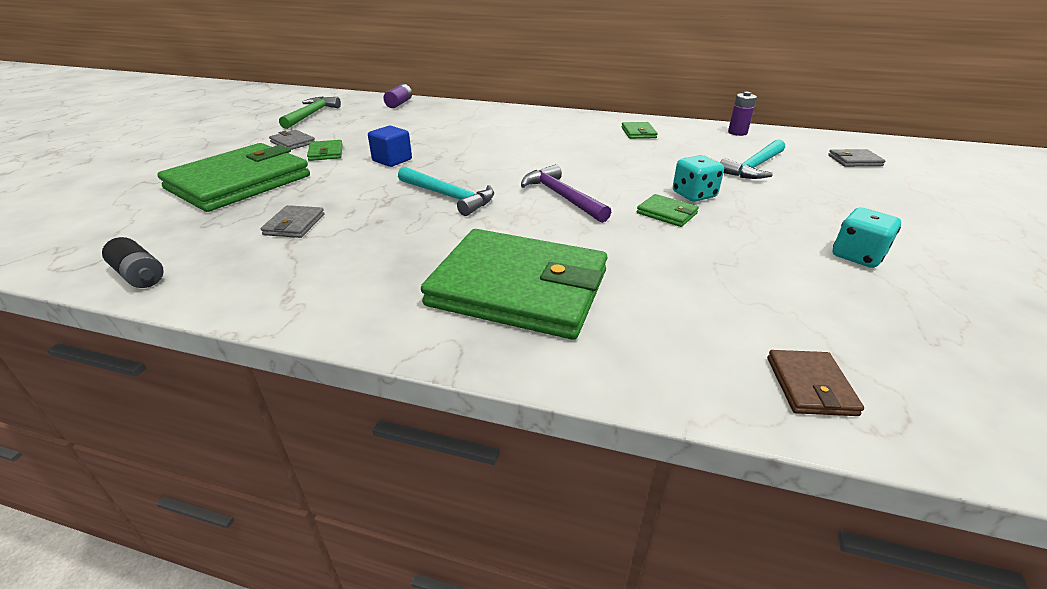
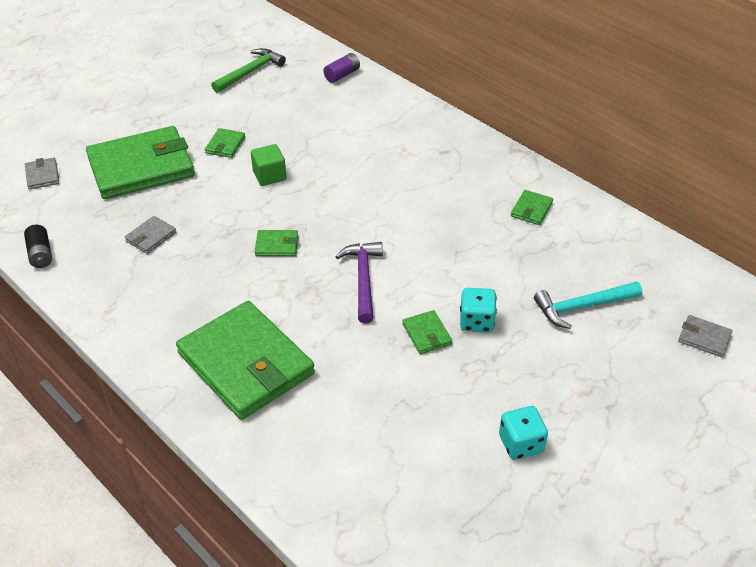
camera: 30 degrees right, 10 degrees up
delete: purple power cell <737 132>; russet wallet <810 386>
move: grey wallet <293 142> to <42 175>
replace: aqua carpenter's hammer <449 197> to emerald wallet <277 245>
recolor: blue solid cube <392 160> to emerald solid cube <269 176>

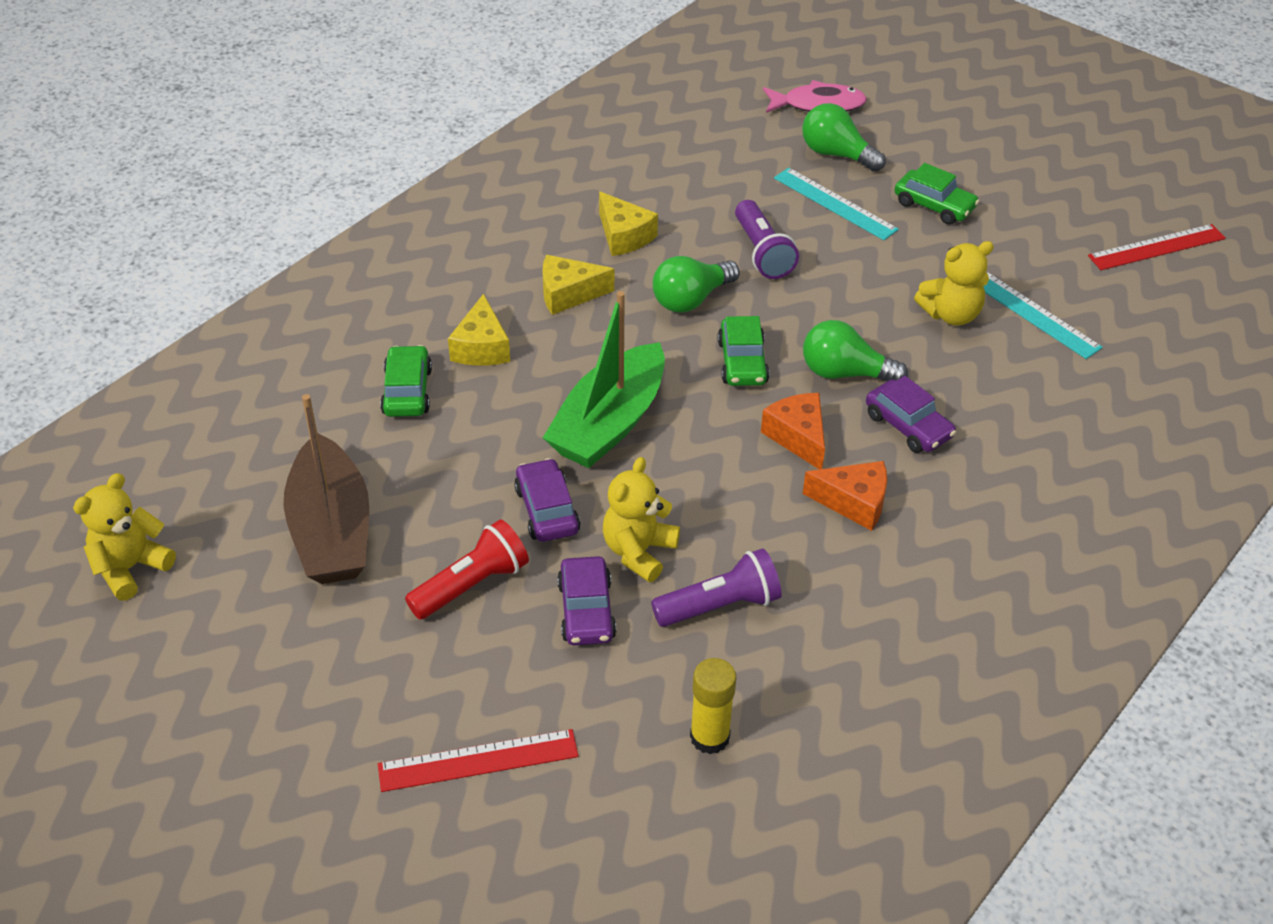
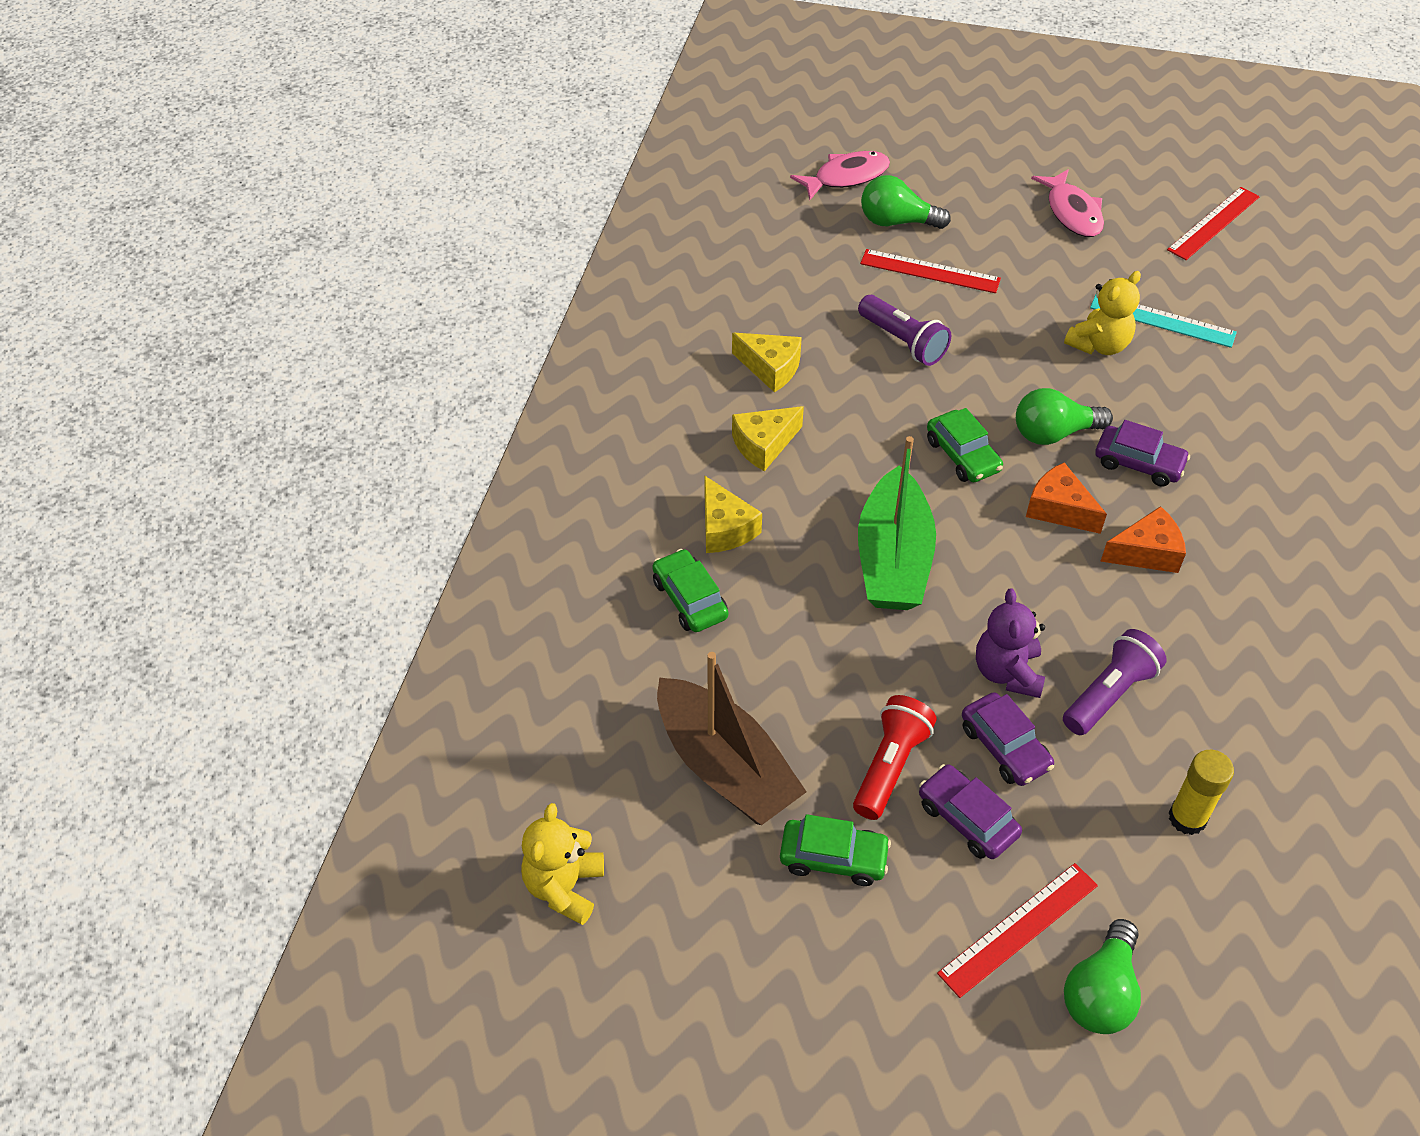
camera: 25 degrees left, 5 degrees up
insert: rosy fish figure <1072 212>
move: purple automobile <547 510> to <967 819>; emerald lightbulb <691 299> to <1100 992>; emerald automobile <934 205> to <833 858>
recolor: yellow teddy bear <638 551> to purple teddy bear <1007 672>; aqua measuring stick <835 203> to crimson measuring stick <930 271>

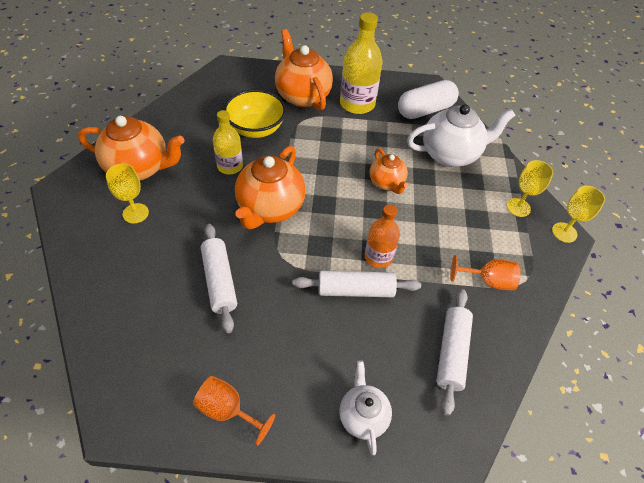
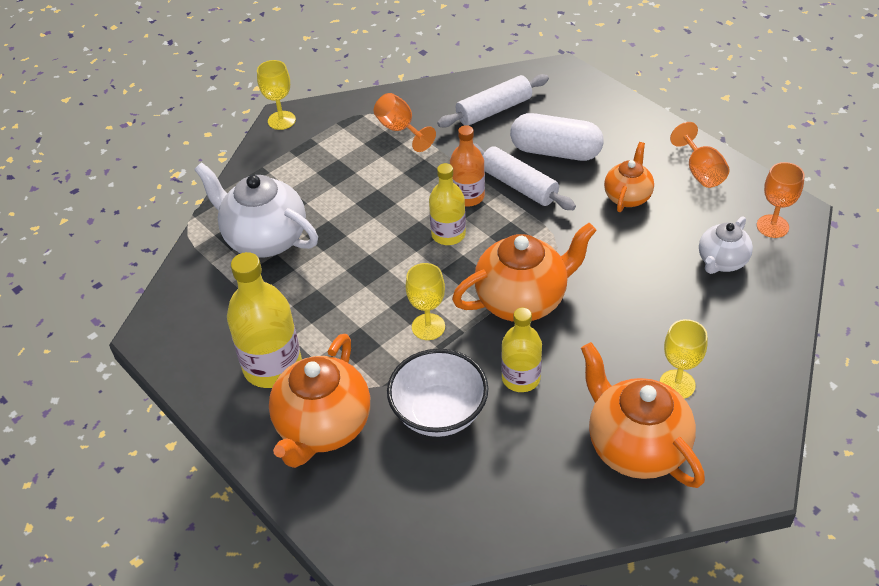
camera: 130 degrees left, 5 degrees down
delete: snow-white dough roller <219 281>
insert: yellow flask <448 234>; bright orange wine glass <772 226>
move: snow-white china teapot <362 416> to <721 262>; bright orange china teapot <387 183> to <627 196>; snow-white pill shape <425 110> to <555 151>; yellow wine glass <518 207> to <428 327>
recolor: yellow serving bowl <256 129> to snow-white serving bowl <439 412>

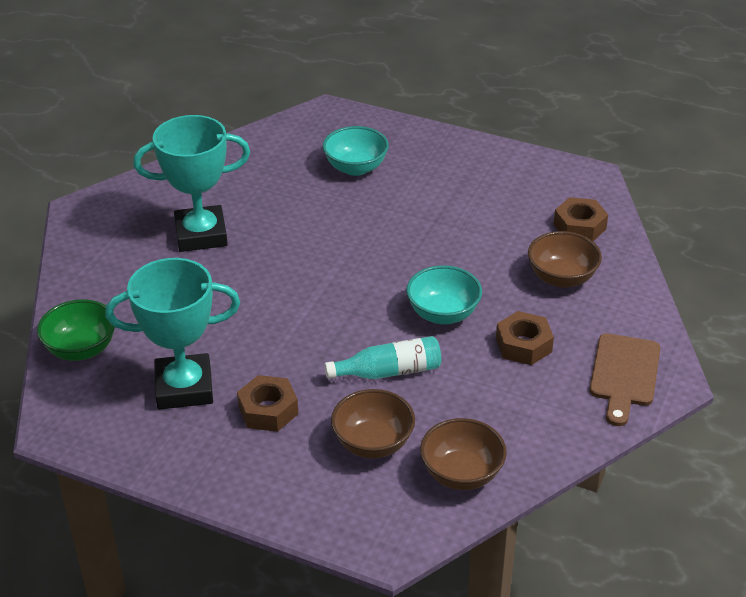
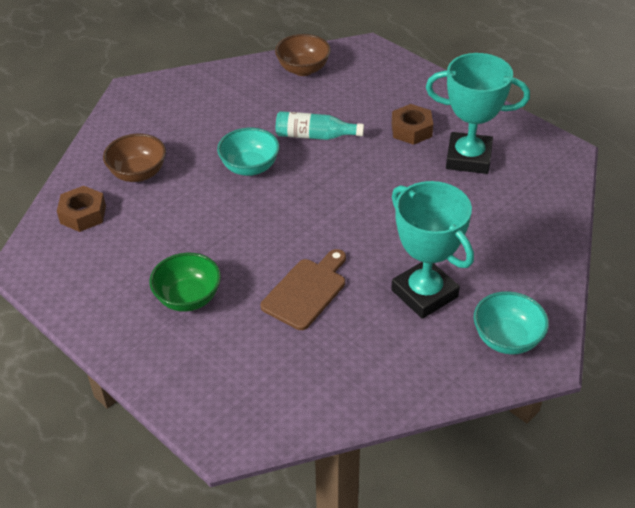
camera: 160 degrees left, 5 degrees up
delete: russet serving bowl <373 443>; russet hex nut <523 345>
move: emerald serving bowl <81 349> to <188 298>; aqua serving bowl <356 168> to <506 339>; russet chopping board <624 374> to <306 291>
rotate: aqua trophy <201 234> = <424 293> 45 degrees clockwise

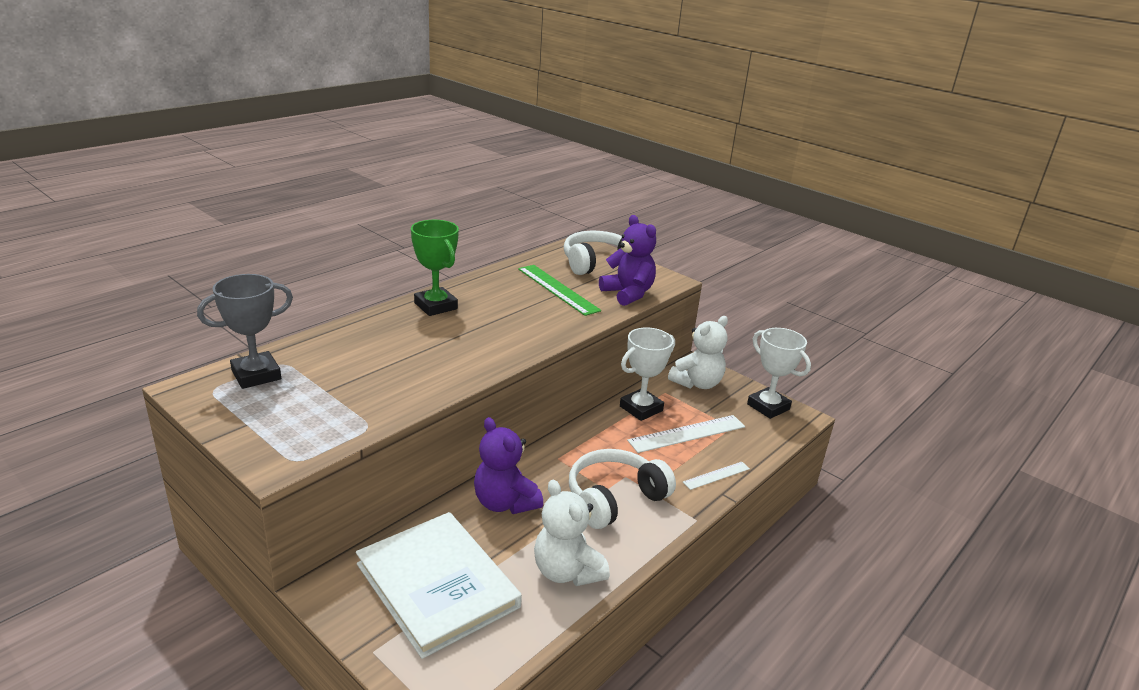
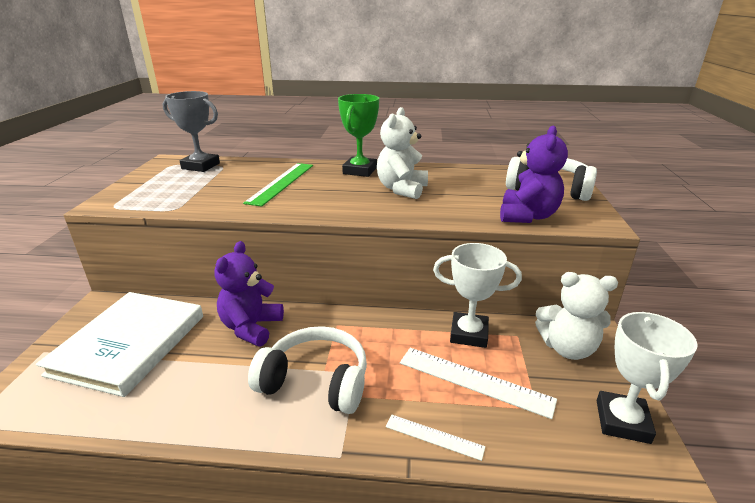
camera: 55 degrees right, 0 degrees up
move: emerald measuring stick <558 289> to <281 183>; snow-white teddy bear <567 571> to <402 189>

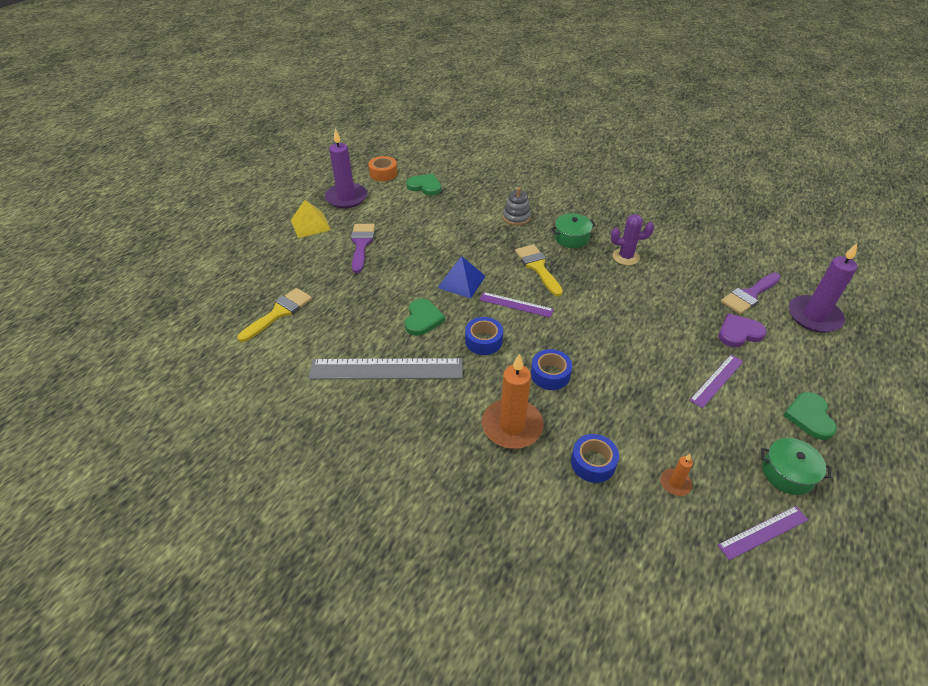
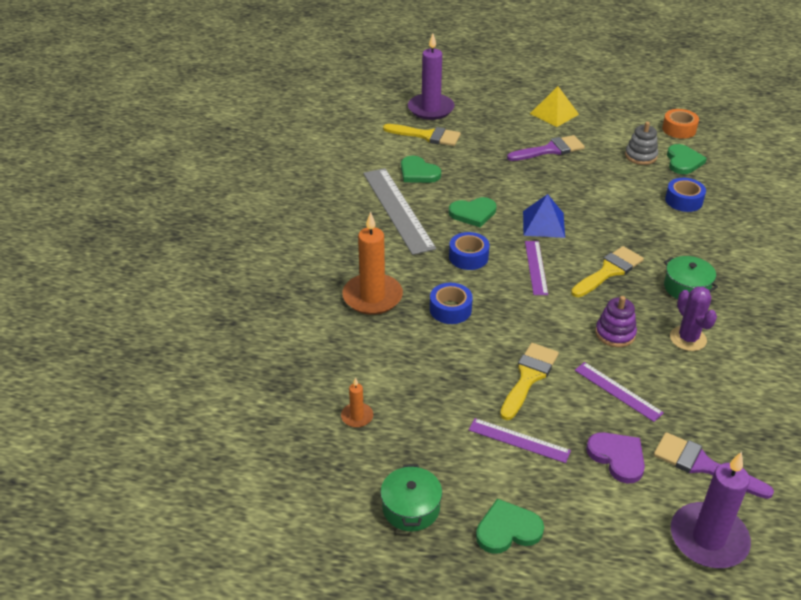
camera: 70 degrees right, 5 degrees down
insert: emerald heart <418 173>; yellow paint brush <528 377>; purple stacking toy <615 333>
move: purple candle <346 198> to <431 109>; grey stacking toy <516 217> to <640 156>; blue roll of tape <593 463> to <683 200>; purple measuring stick <763 532> to <617 391>

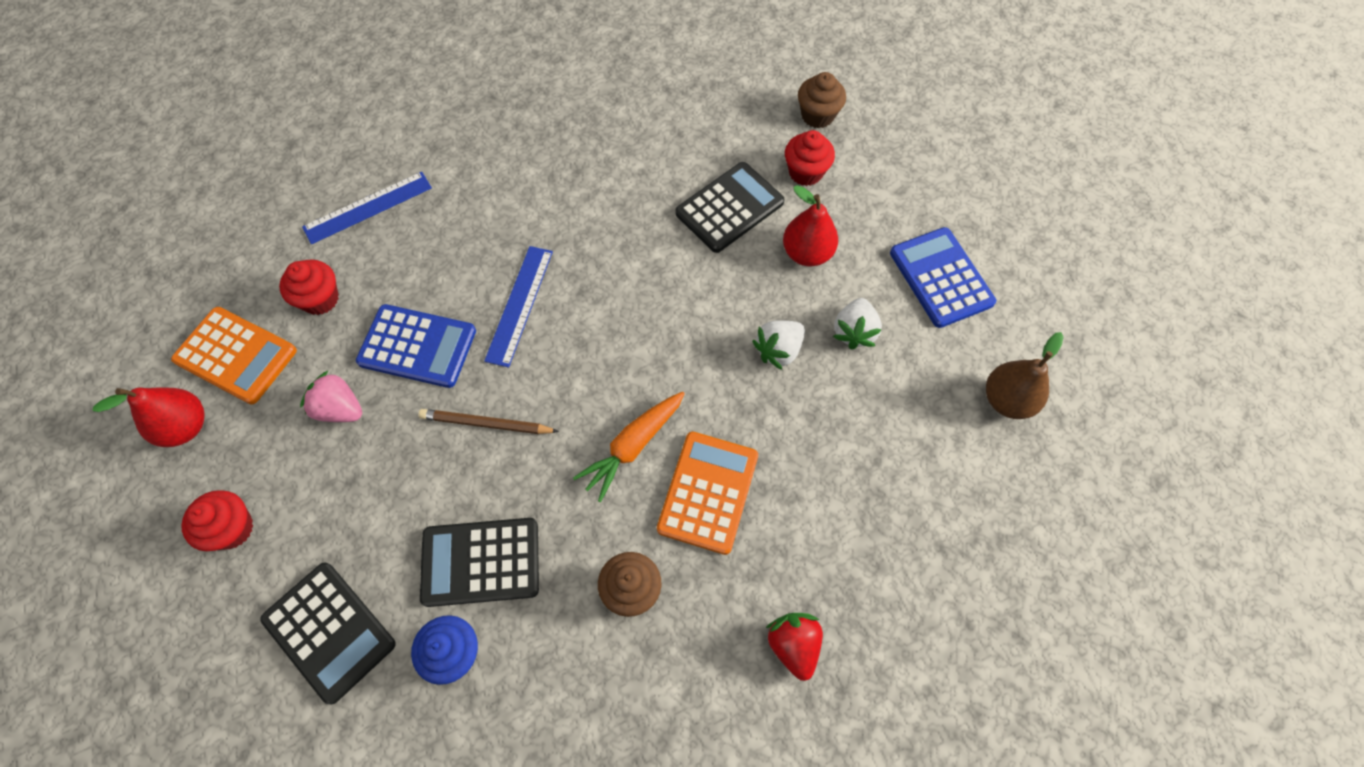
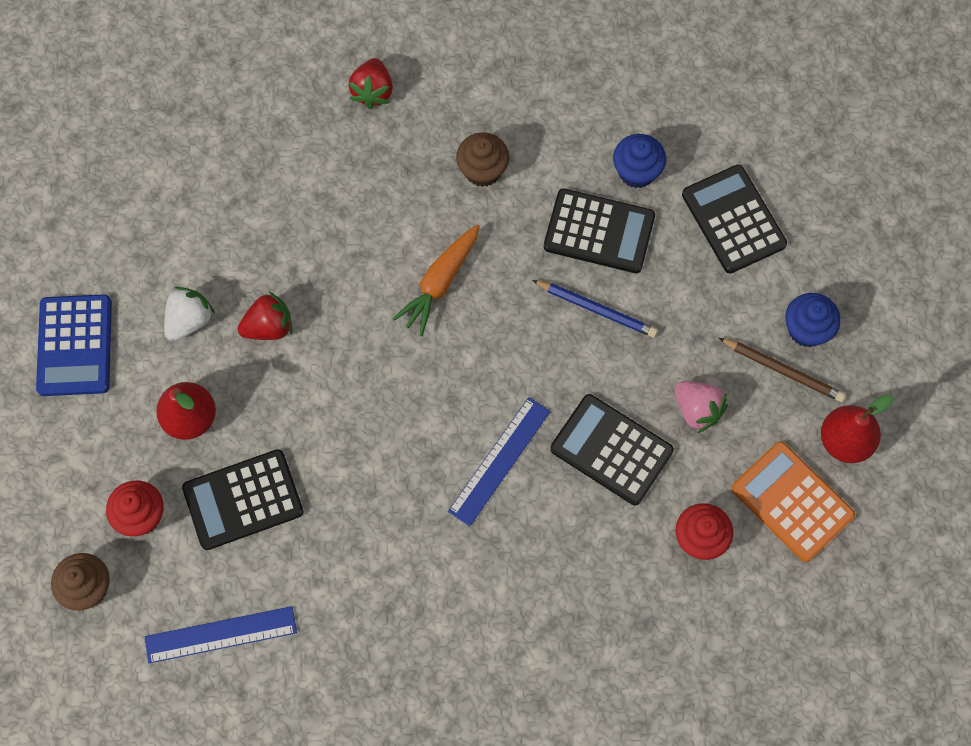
camera: 160 degrees left, 5 degrees up
delete: bright orange calculator <708 492>; russet pear fruit <1007 400>
insert: blue wooden pencil <596 309>
move: blue measuring stick <368 207> to <221 635>; russet wooden pencil <486 424> to <783 371>
recolor: crimson fairy cake <232 529> to blue fairy cake <807 329>; blue calculator <417 346> to black calculator <611 450>; snow-white toy strawberry <778 350> to crimson toy strawberry <269 327>
rotate: bright orange carrot <632 447> = <439 283> 150 degrees clockwise

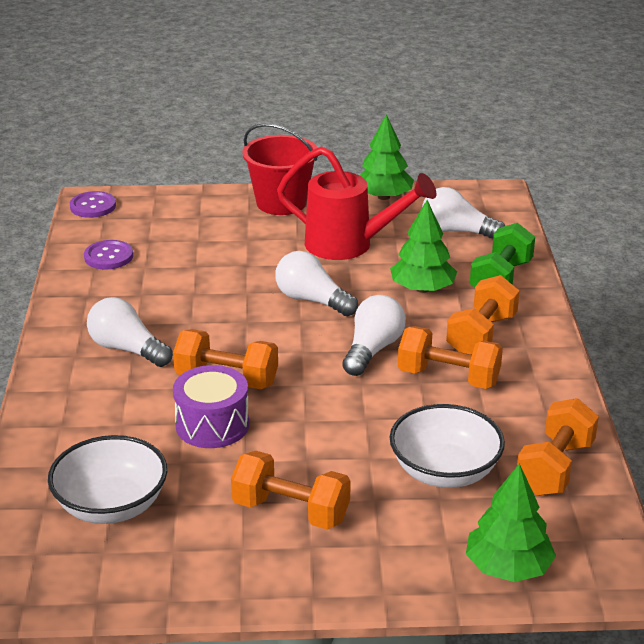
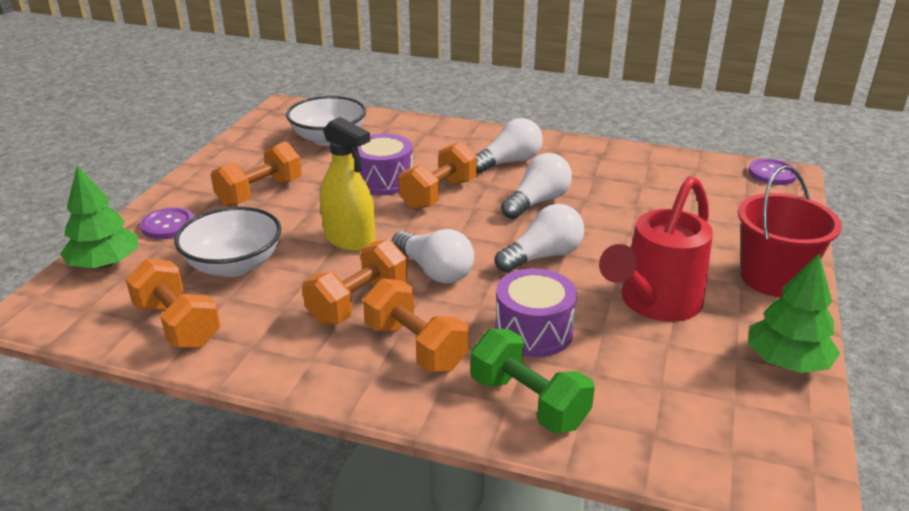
camera: 110 degrees right, 0 degrees up
insert: yellow sprayer <349 239>
move: purple button <108 256> to <168 225>; snow-white lightbulb <457 231> to <537 202>
replace: emerald toy tree <422 289> to purple toy drum <533 331>

